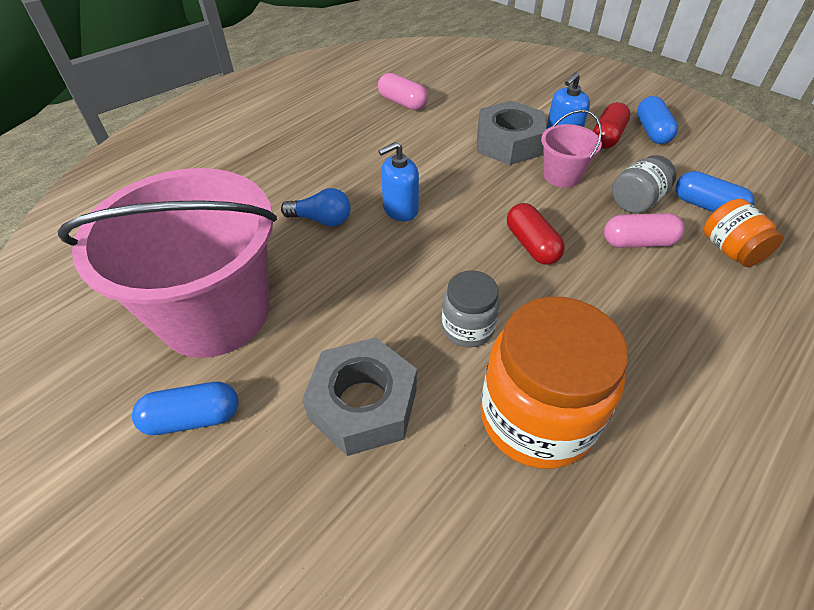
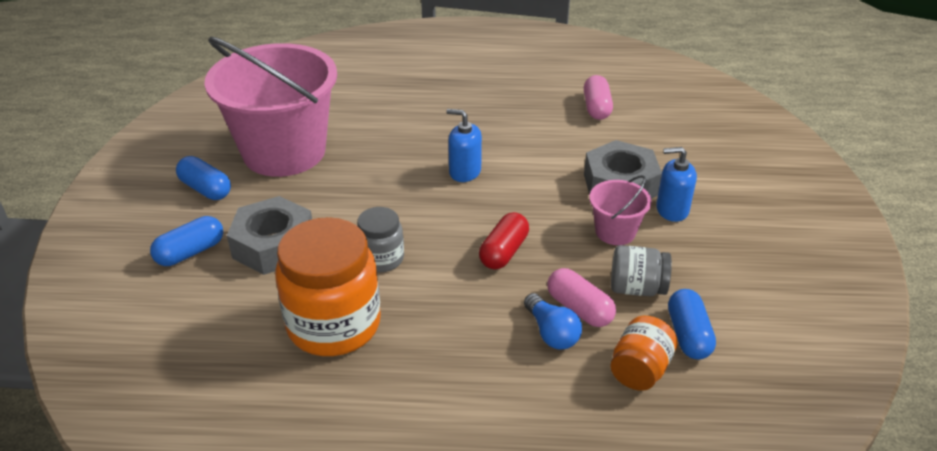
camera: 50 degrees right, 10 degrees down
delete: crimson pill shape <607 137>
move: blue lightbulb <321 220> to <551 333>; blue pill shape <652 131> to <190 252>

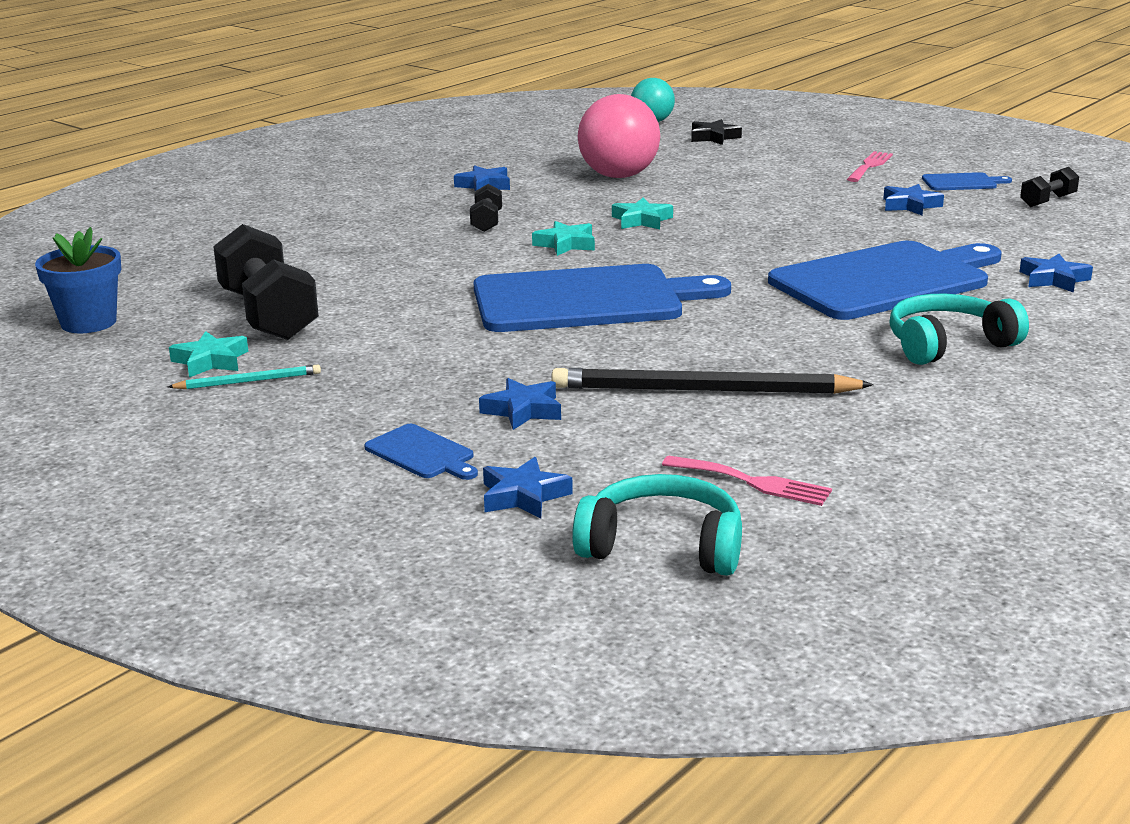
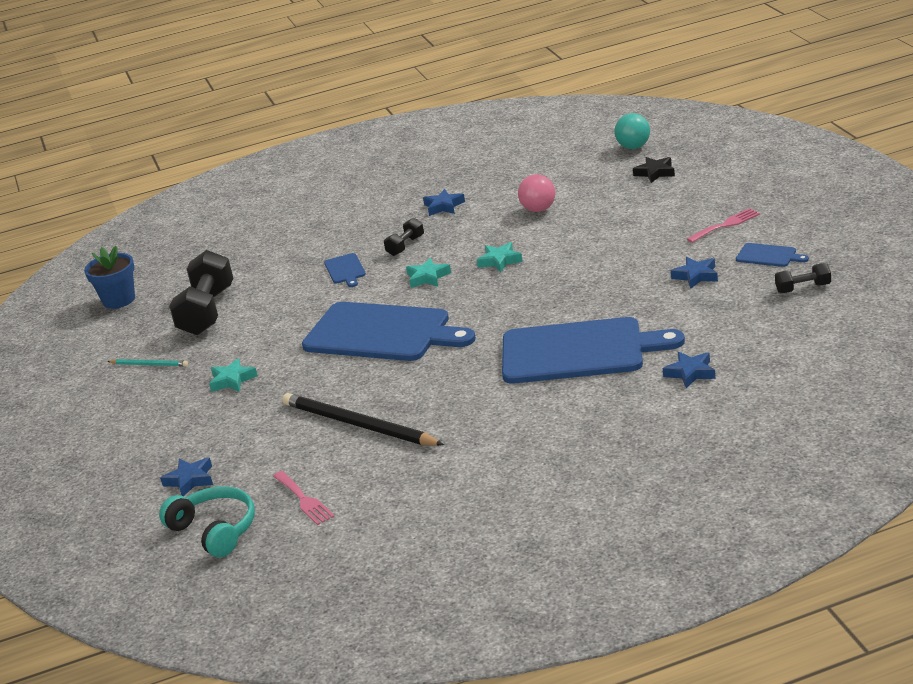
camera: 35 degrees right, 5 degrees up
delete: blue star shape <523 410>; aqua headset <948 345>
move: aqua star shape <210 361> to <232 380>; blue chopping board <422 453> to <345 270>
resize: rosy ball <618 176> = <538 209> x0.60

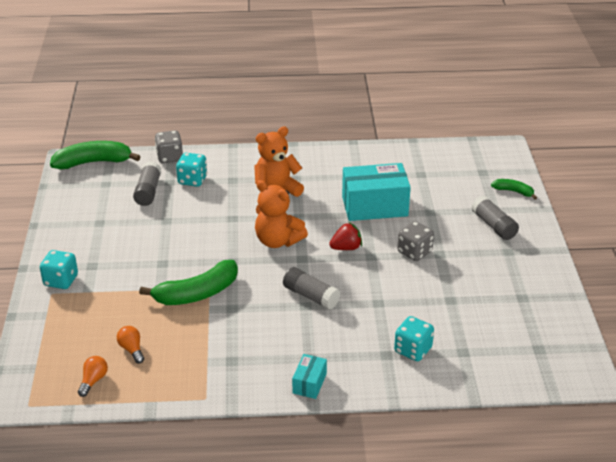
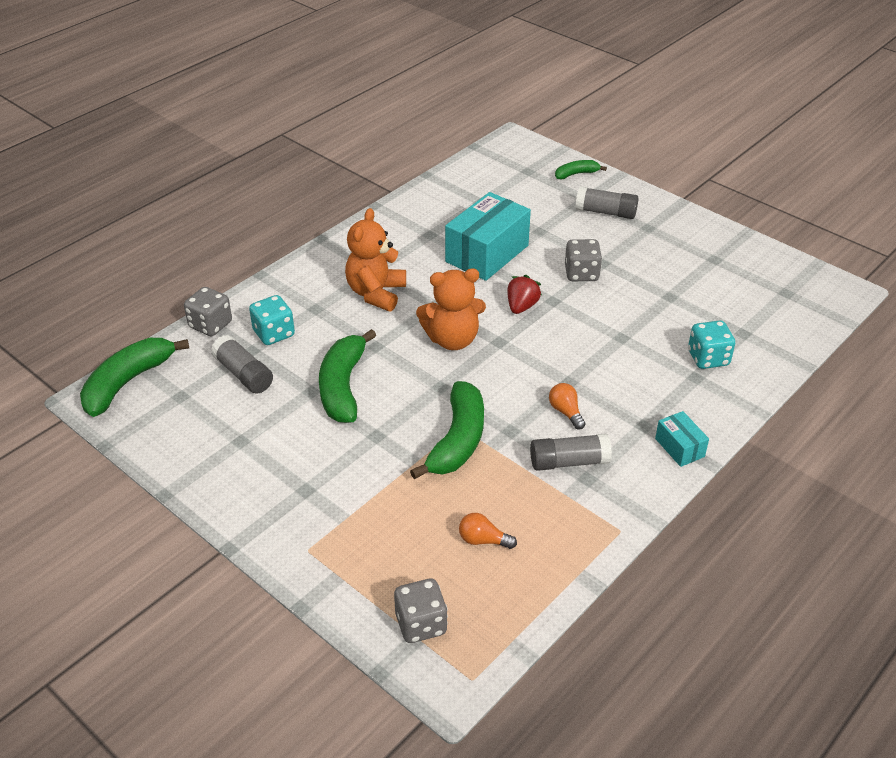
camera: 45 degrees left, 5 degrees up
delete: aqua dice <61 280>
insert: emerald banana fruit <343 386>; grey dice <421 624>
move: bright orange lightbulb <93 380> to <566 412>; grey glue <311 296> to <569 462>

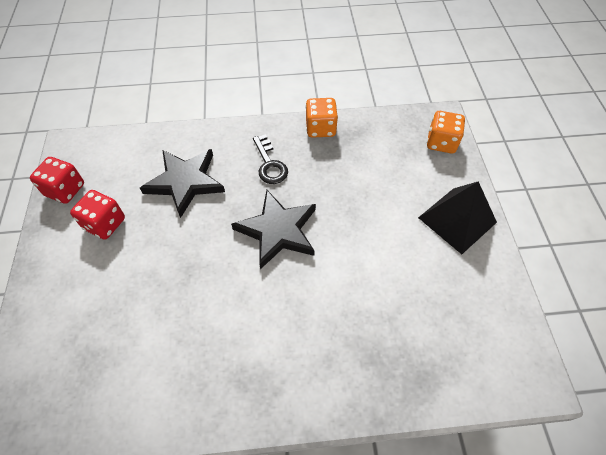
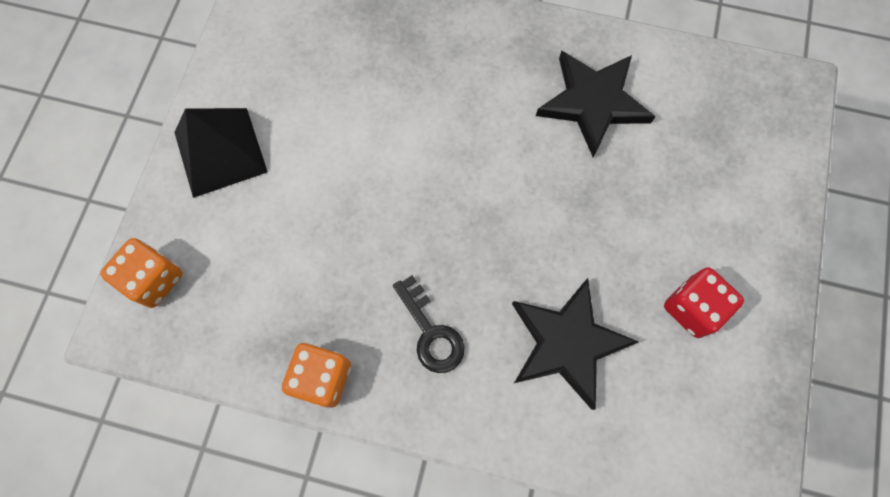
camera: 160 degrees left, 15 degrees up
delete: crimson dice <65 190>
move: black star shape <278 231> to <593 102>
rotate: black key <269 164> = <430 332> 150 degrees clockwise

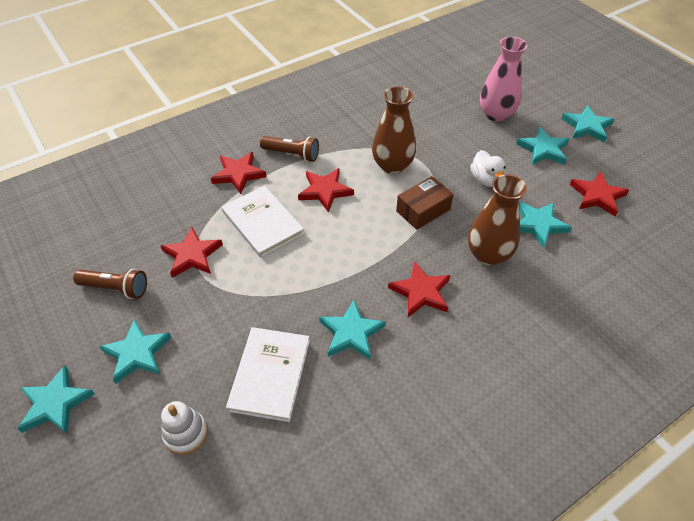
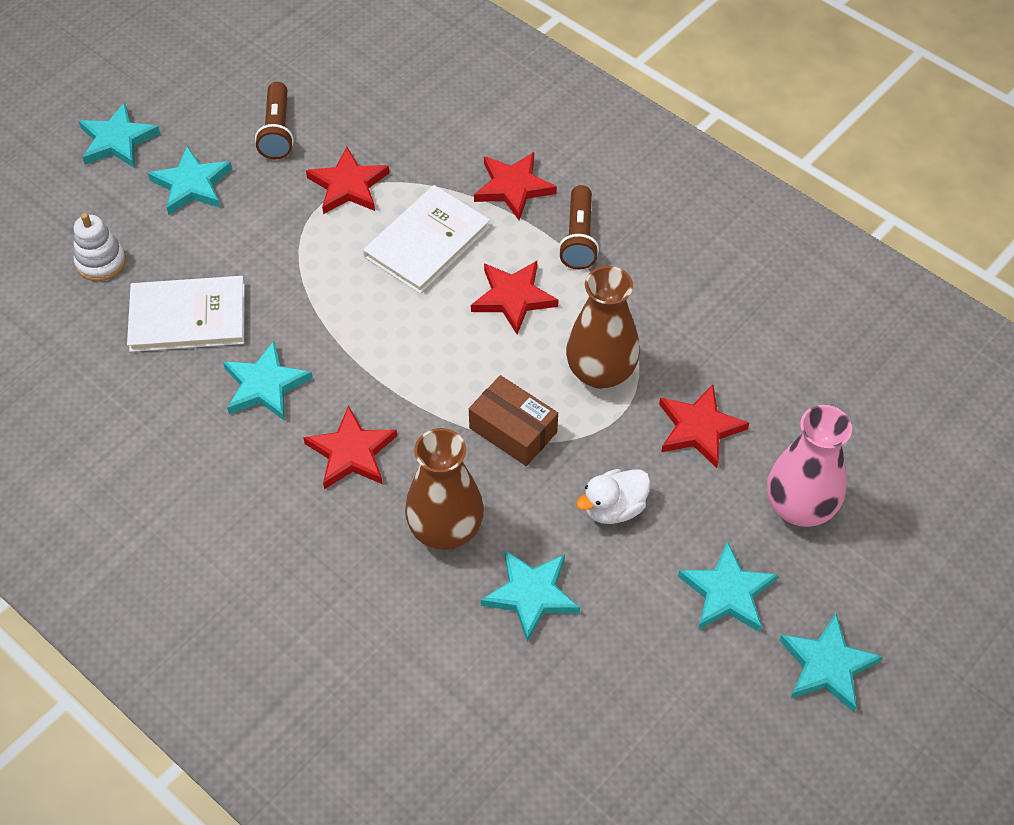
camera: 75 degrees right, 5 degrees up
move: crimson star shape <597 196> to <699 428>

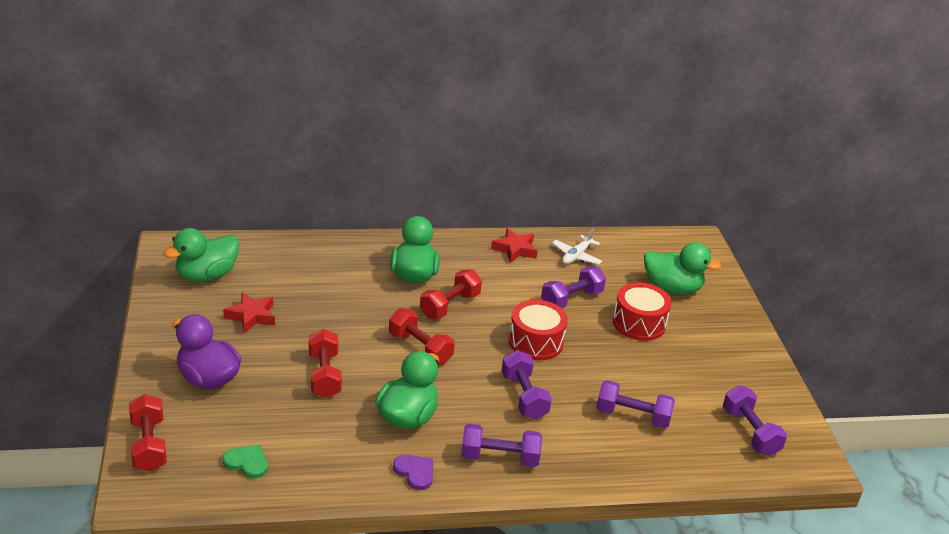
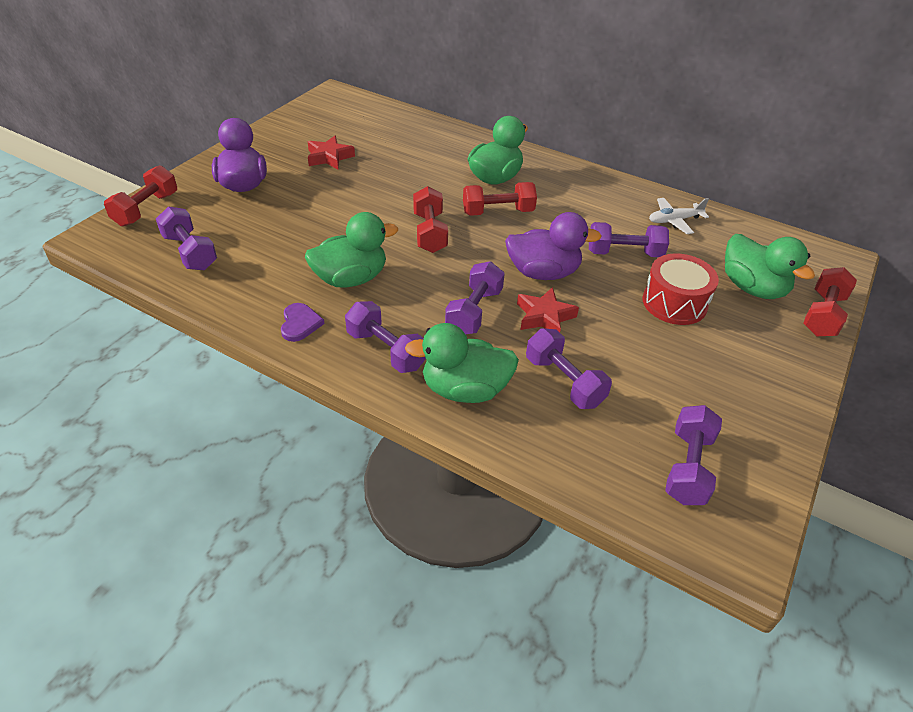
camera: 40 degrees right, 10 degrees up
move: emerald duck <206 275> to <464 389>; crimson dumbbell <324 375> to <822 315>; crimson star shape <515 249> to <544 317>
replace: emerald heart <247 462> to purple dumbbell <190 252>; crimson toy drum <536 342> to purple duck <543 273>

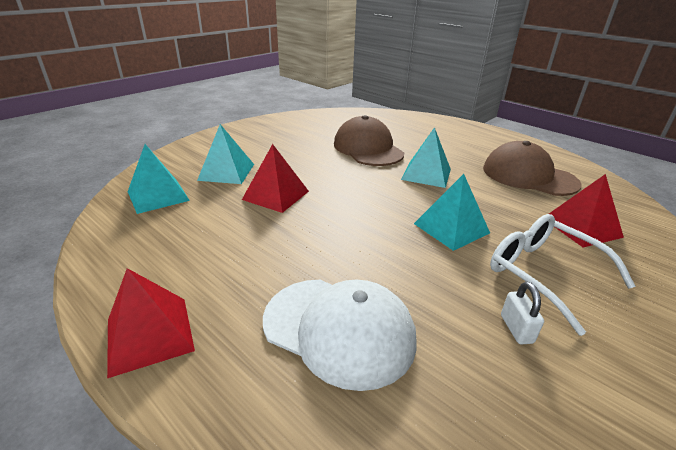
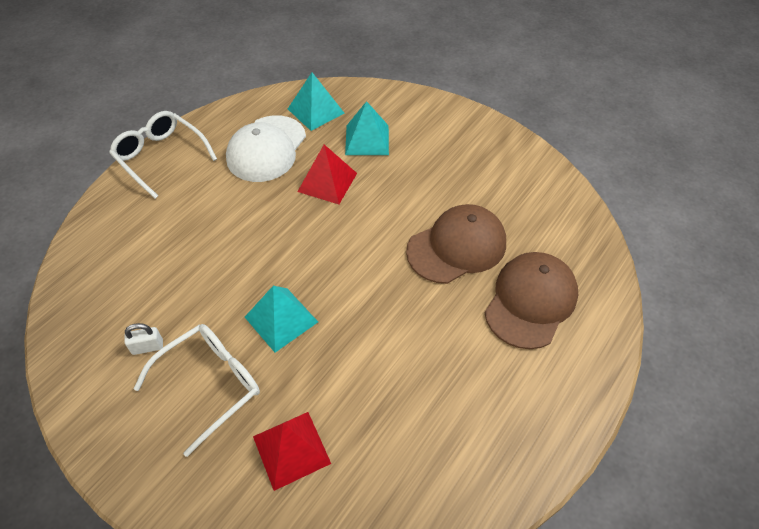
camera: 85 degrees right, 20 degrees up
delete: aqua solid pyramid <426 174>
move: snow-white baseball cap <339 330> to <266 149>; russet baseball cap <528 176> to <531 301>
replace: crimson solid pyramid <150 334> to snow-white eyeglasses <161 157>

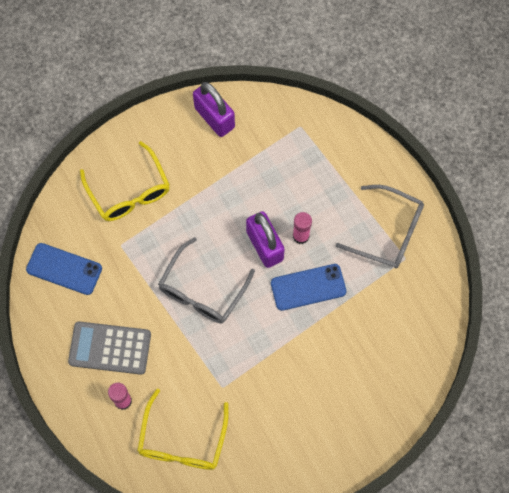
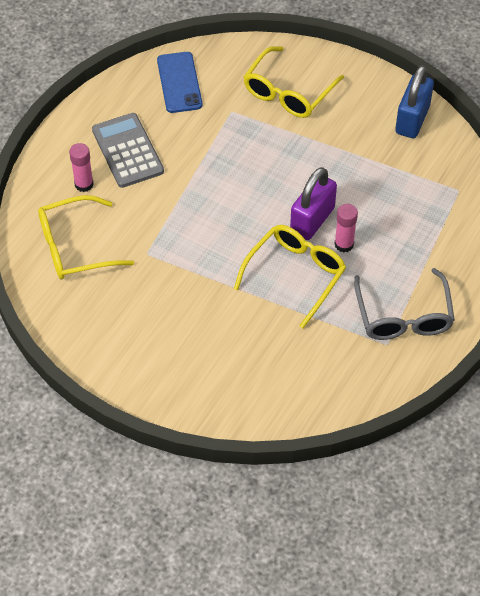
camera: 60 degrees right, 15 degrees down
delete: grey eyeglasses <202 290>
replace: blue phone <308 287> to yellow eyeglasses <295 275>
recolor: purple padlock <214 117> to blue padlock <412 120>

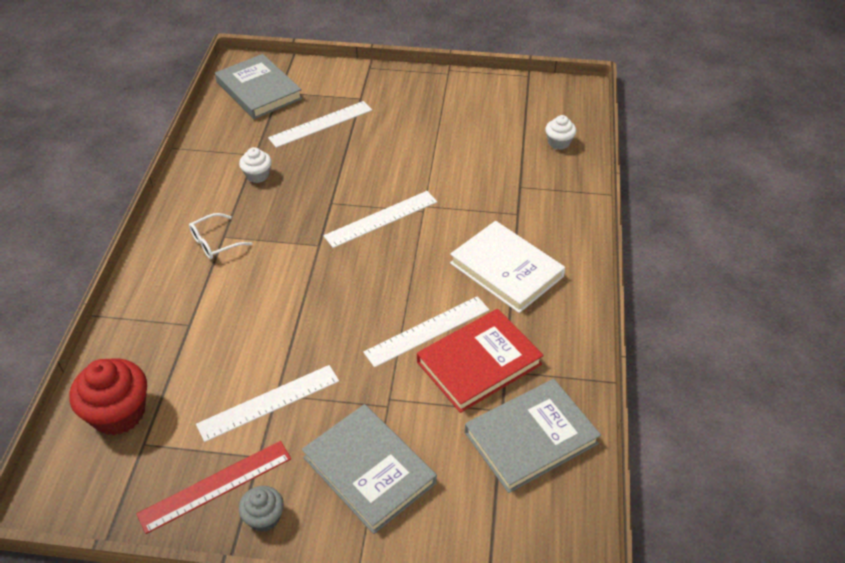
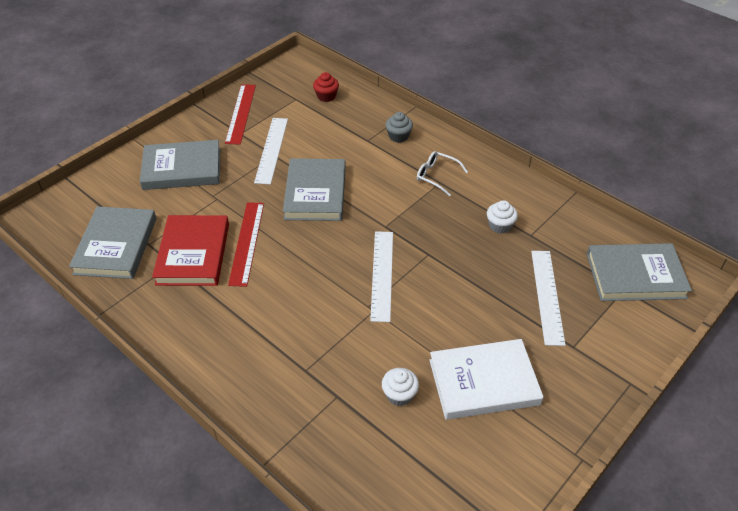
camera: 125 degrees right, 0 degrees up
insert: grey hardback <315 193>
move: grey fairy cake <264 517> to <398 136>; snow-white hardback <506 270> to <483 382>; snow-white fairy cake <559 142> to <399 395>
recolor: snow-white measuring stick <427 331> to crimson measuring stick <246 242>
rotate: snow-white eyeglasses <215 242> = <436 176> 60 degrees counterclockwise
resize: crimson fairy cake <118 413> = <326 96> x0.55

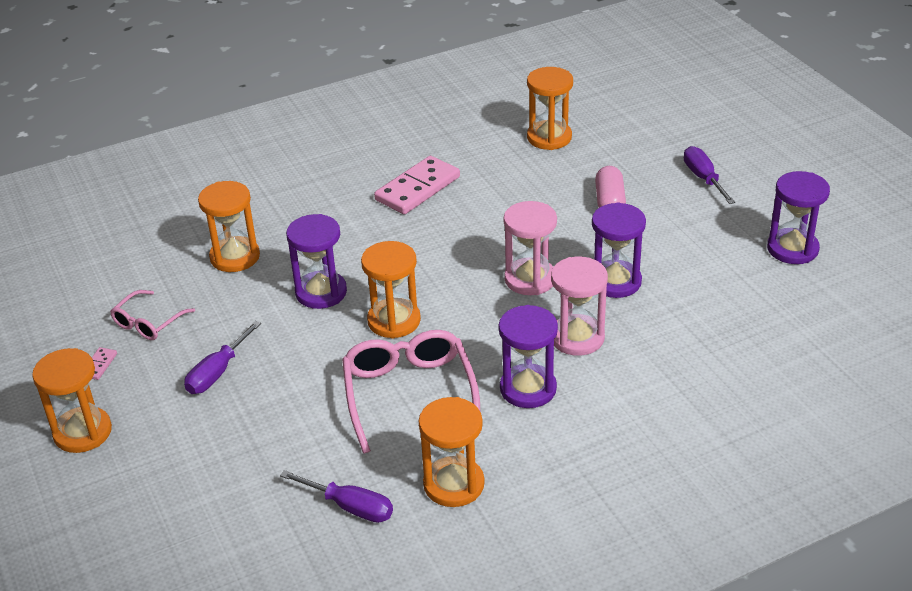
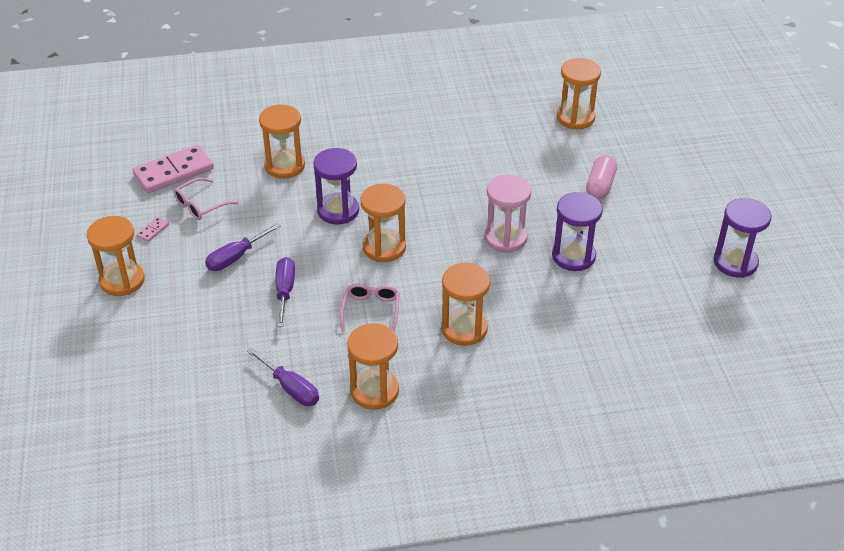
camera: 15 degrees right, 5 degrees up
delete: rosy sandglass <577 338>
move: rosy domino tile <418 189> to <174 172>; purple screwdriver <703 178> to <285 291>
recolor: purple sandglass <528 389> to bright orange sandglass <464 329>
resize: rosy eyeglasses <409 395> = <371 311> x0.56

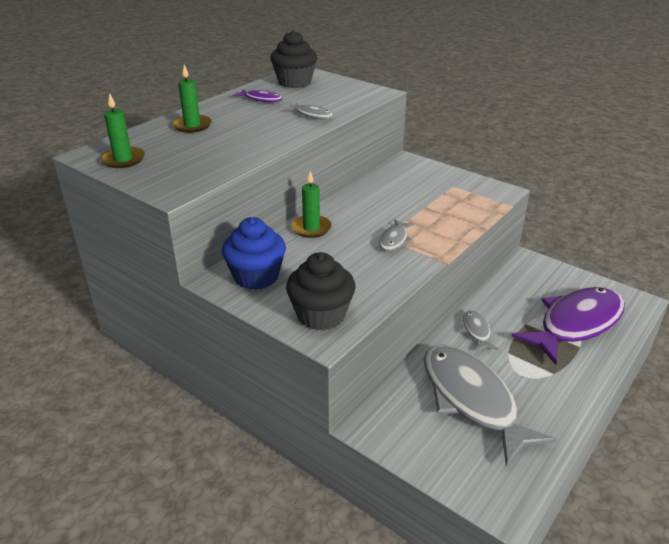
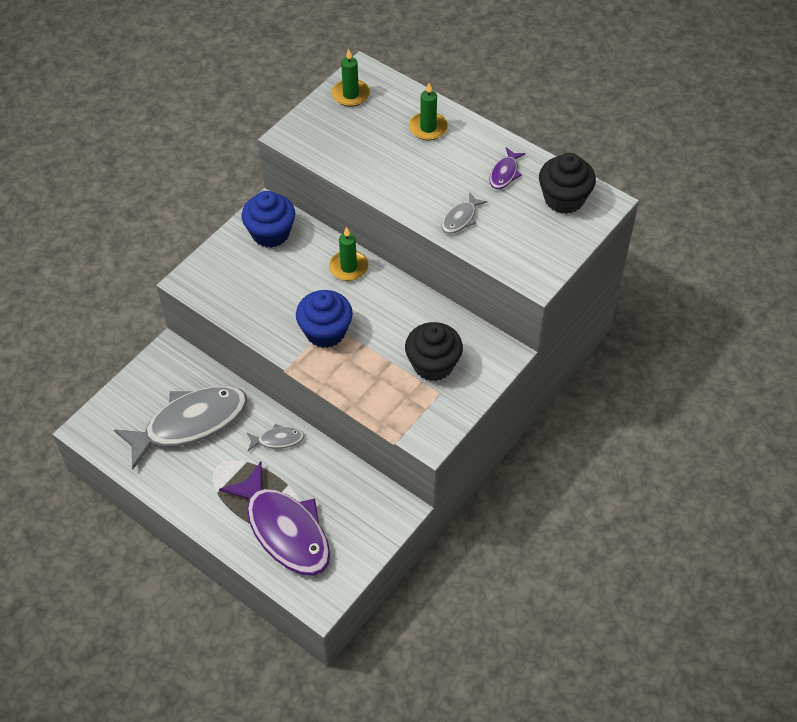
camera: 90 degrees right, 20 degrees up
move: black fairy cake <321 315> to <433 364>
replace: grey fish figure <394 240> to blue fairy cake <325 332>

